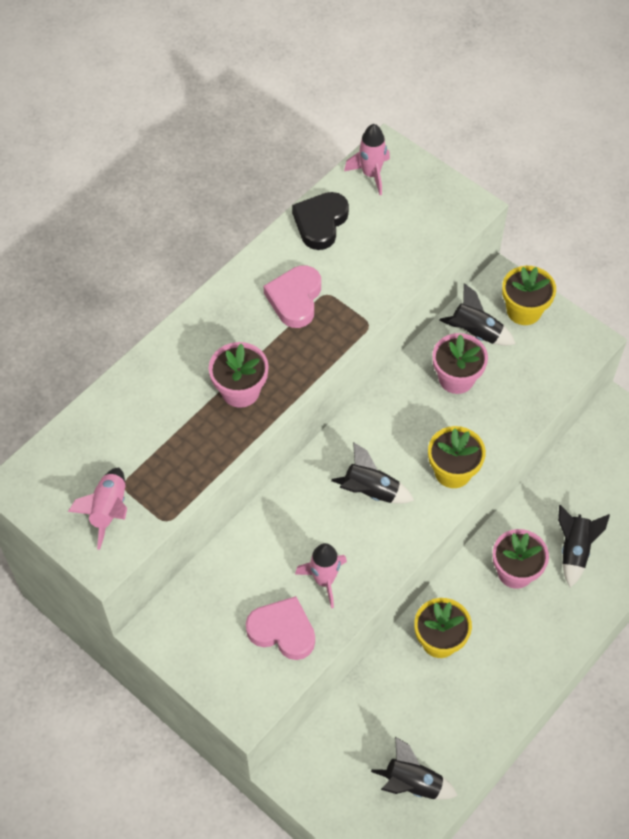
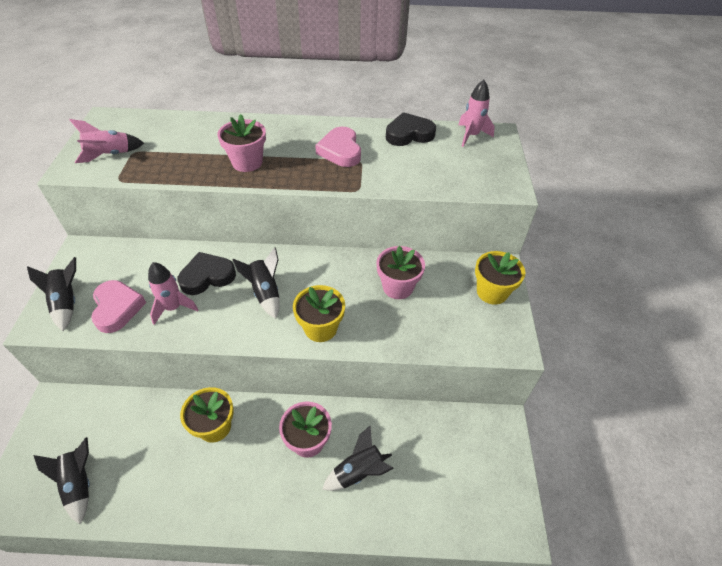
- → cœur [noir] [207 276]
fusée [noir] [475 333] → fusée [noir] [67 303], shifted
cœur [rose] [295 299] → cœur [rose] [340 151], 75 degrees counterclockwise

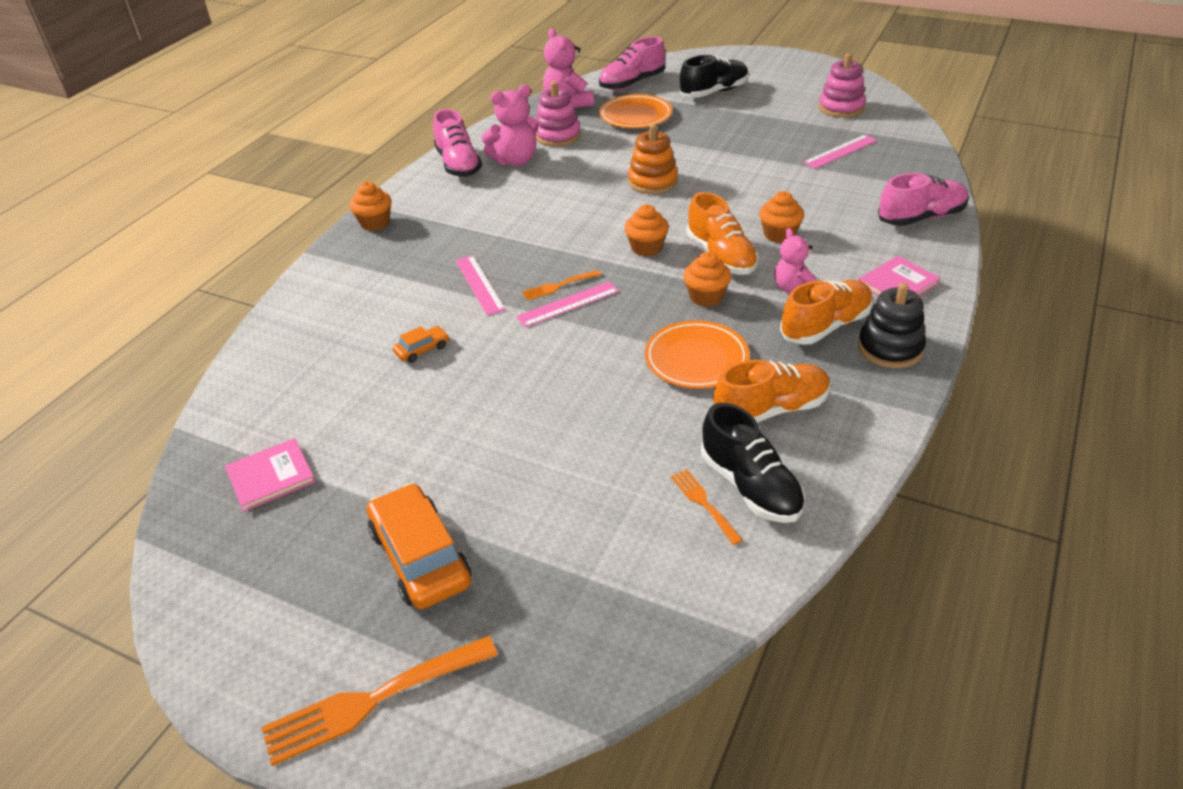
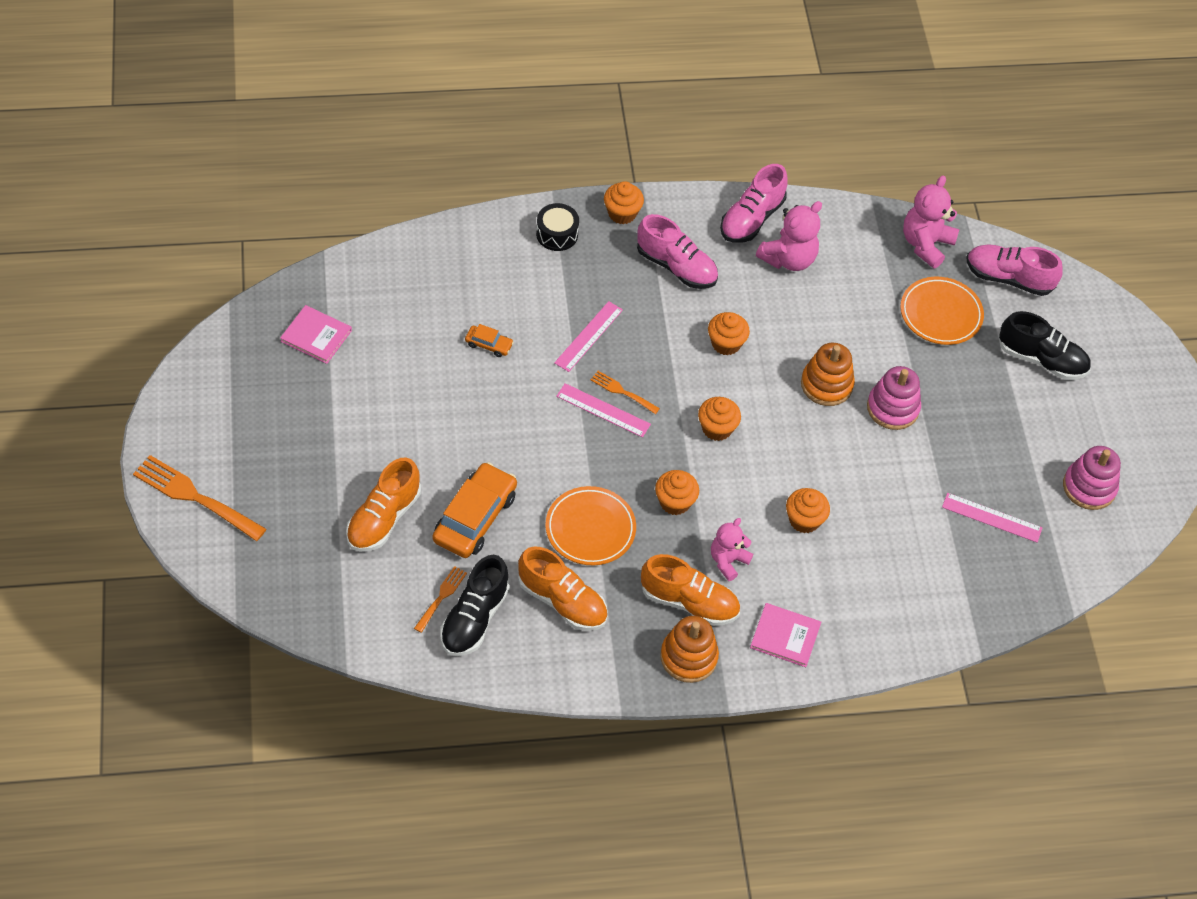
- → tambour [noir] [557 234]
- → muffin [orange] [726 343]
voiture [orange] [420 557] → voiture [orange] [475 517], shifted
jouet à empiler [rose] [558 136] → jouet à empiler [rose] [892 408], shifted
chaussure [orange] [721 256] → chaussure [orange] [383 518], shifted
chaussure [rose] [921 217] → chaussure [rose] [676 267], shifted
jouet à empiler [noir] [890 348] → jouet à empiler [orange] [688 657]
ours en peluche [rose] [515 160] → ours en peluche [rose] [788 259], 75 degrees counterclockwise

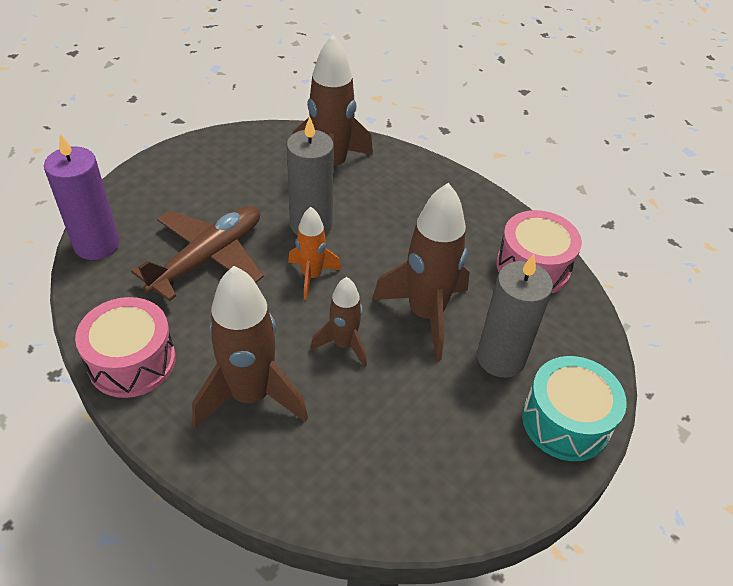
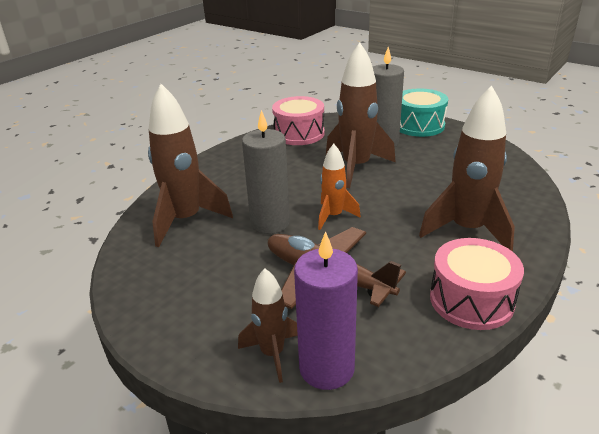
fusée [marron] [344 345] → fusée [marron] [272 354], shifted

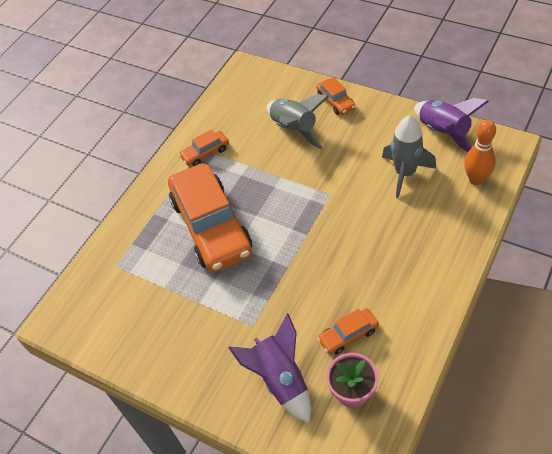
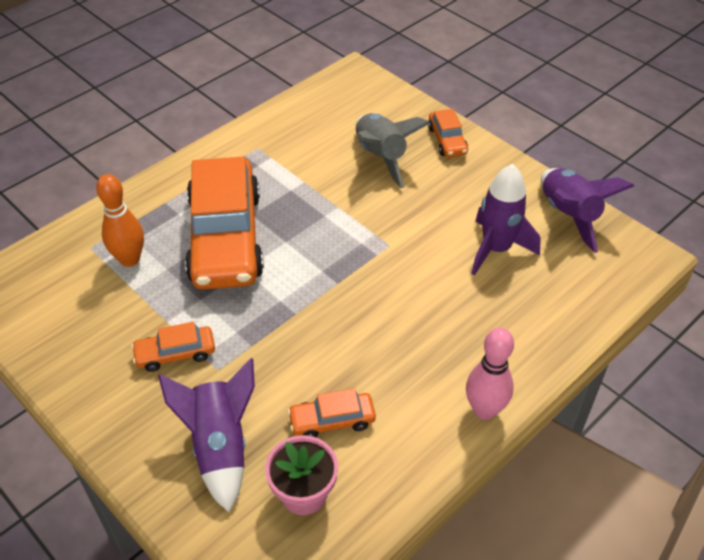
- → quille [rose] [484 410]
voiture [orange] [205 153] → voiture [orange] [175 354], shifted
quille [orange] [476 179] → quille [orange] [130 259], shifted
fusée [gris] [405 173] → fusée [violet] [496 249]

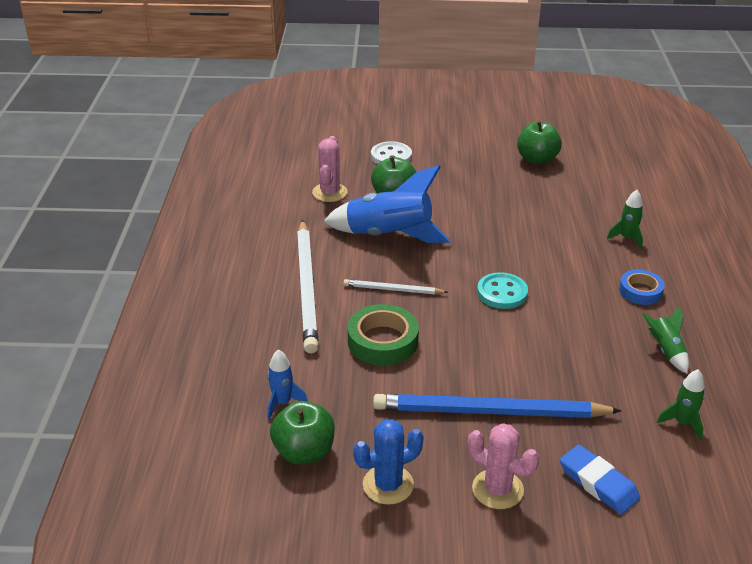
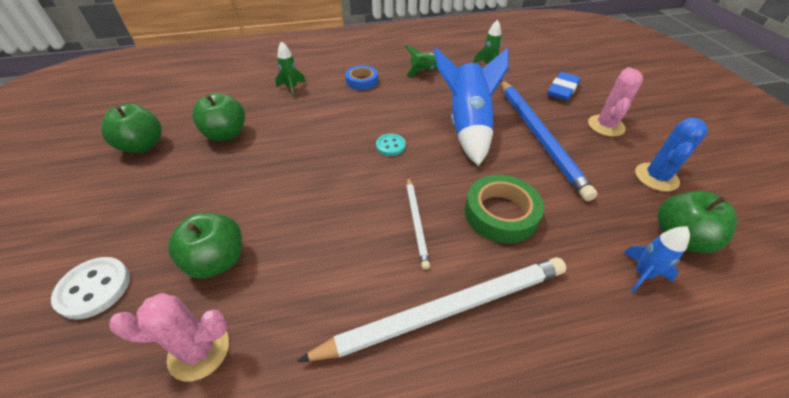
- → pomme [vert] [226 134]
fusée [bleu] [389 236] → fusée [bleu] [467 126], shifted
cactus [bleu] [388 485] → cactus [bleu] [656 177], 75 degrees clockwise
bouton [turquoise] [502 293] → bouton [turquoise] [390 146], x0.64

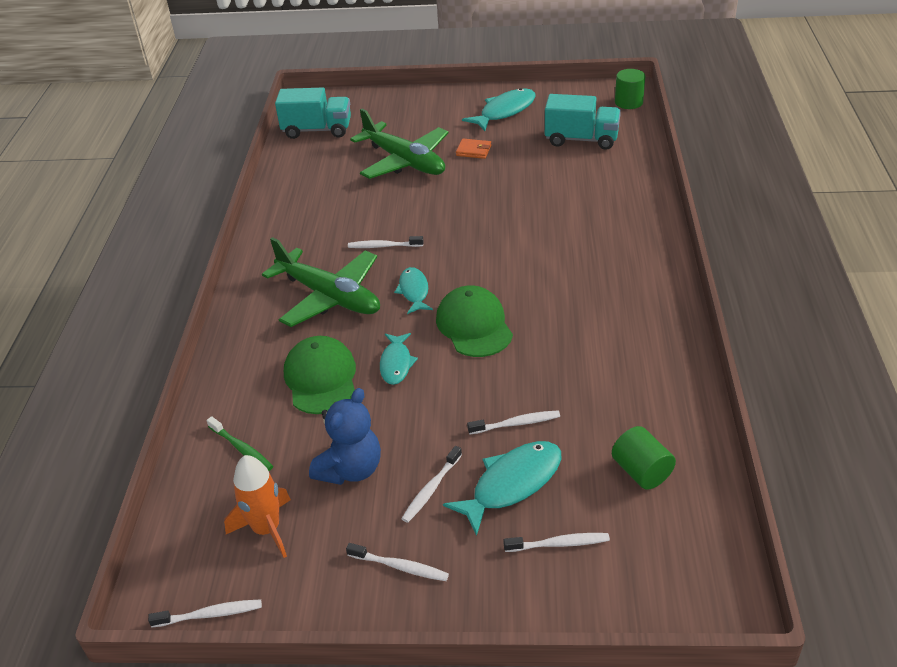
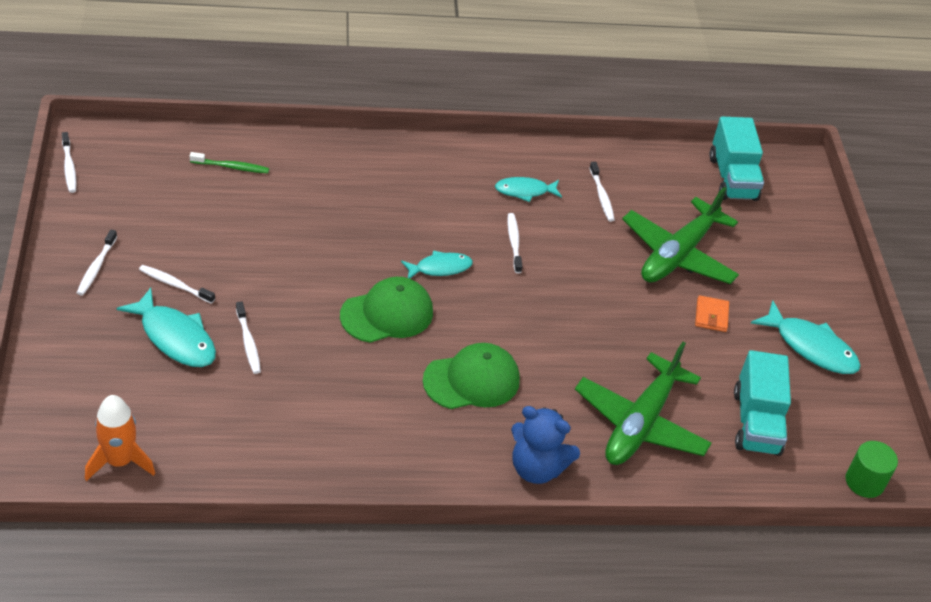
cylindre [vert] [641 471] → -
fusée [orange] [267 529] → fusée [orange] [119 461], shifted
avion [vert] [329 297] → avion [vert] [640 423], shifted
casquette [vert] [321 378] → casquette [vert] [471 380], shifted
ours en peluche [bleu] [350 469] → ours en peluche [bleu] [537 468], shifted
poisson [turquoise] [396 363] → poisson [turquoise] [525 191], shifted
brosse à dents [blanc] [559 544] → brosse à dents [blanc] [601 196], shifted
brosse à dents [vert] [242 448] → brosse à dents [vert] [231 167], 120 degrees counterclockwise

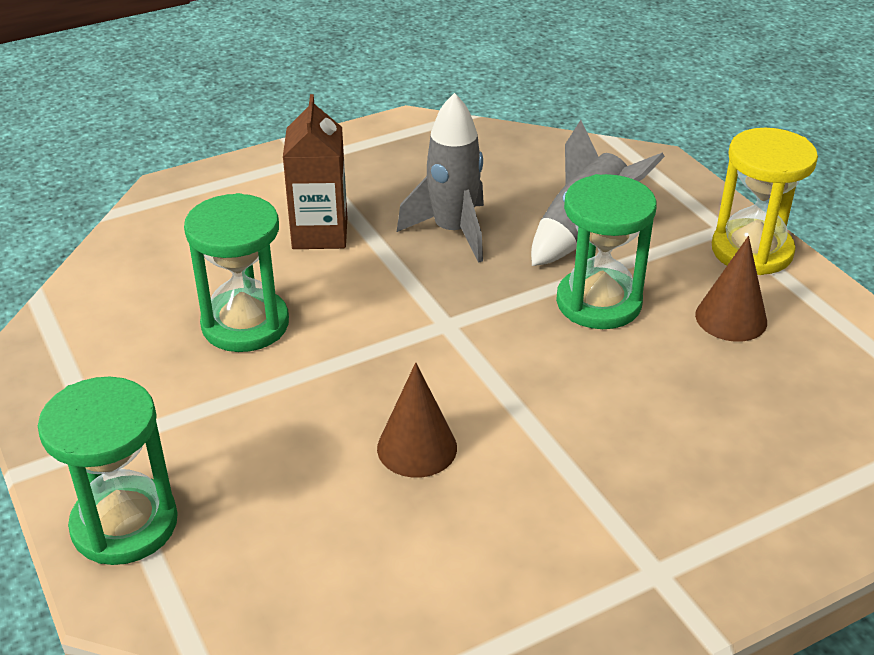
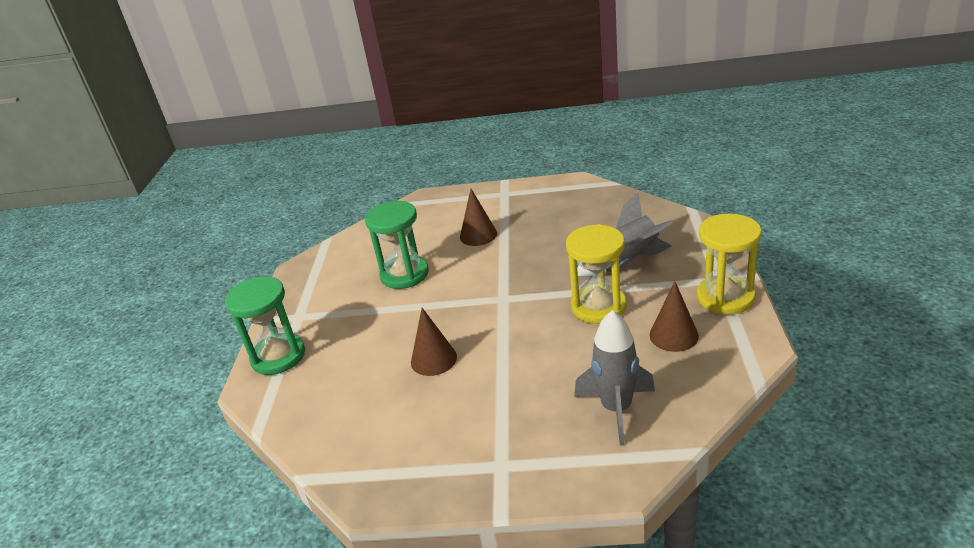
fusée [gris] [453 232] → fusée [gris] [616 409], shifted
brique de lait [marron] [320 233] → cône [marron] [478 235]
sablier [vert] [598 303] → sablier [jaune] [598 306]

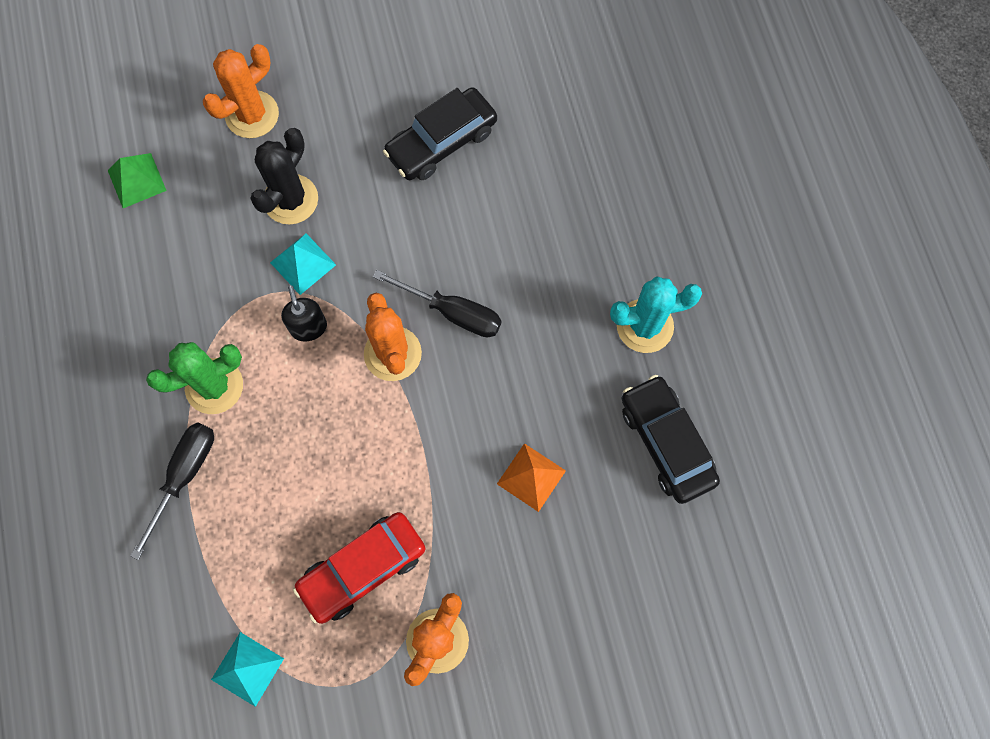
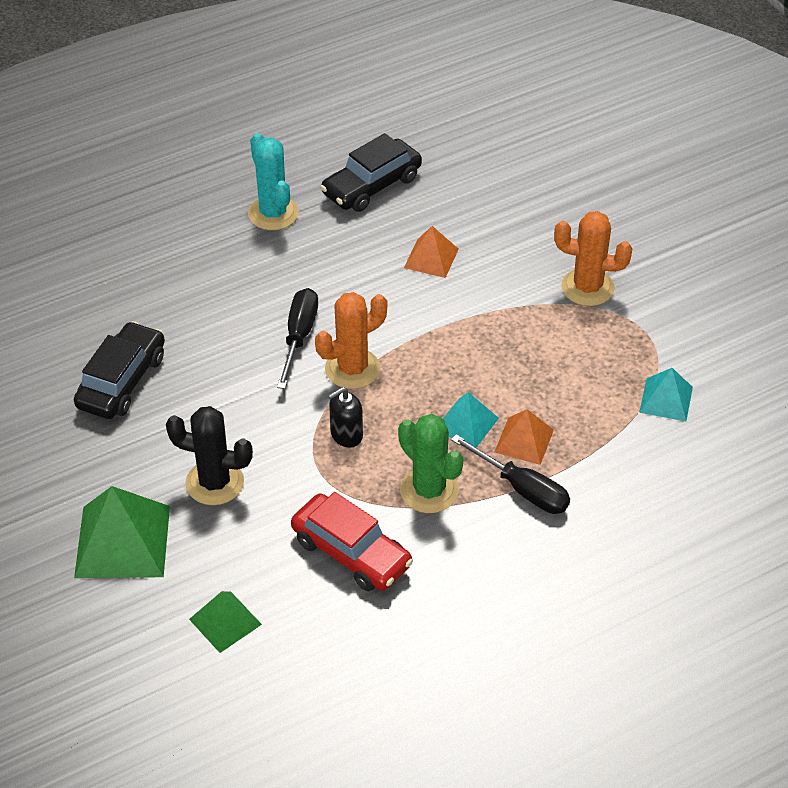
- → pyramide [orange] [524 441]
pyramide [turquoise] [303 263] → pyramide [turquoise] [466 423], shifted
voiture [rouge] [362 568] → voiture [rouge] [351 553], shifted
cactus [orange] [252 115] → pyramide [vert] [122 541]
tournevis [noir] [184 476] → tournevis [noir] [522 489], 150 degrees counterclockwise
voiture [noir] [441 142] → voiture [noir] [122 381], 105 degrees counterclockwise

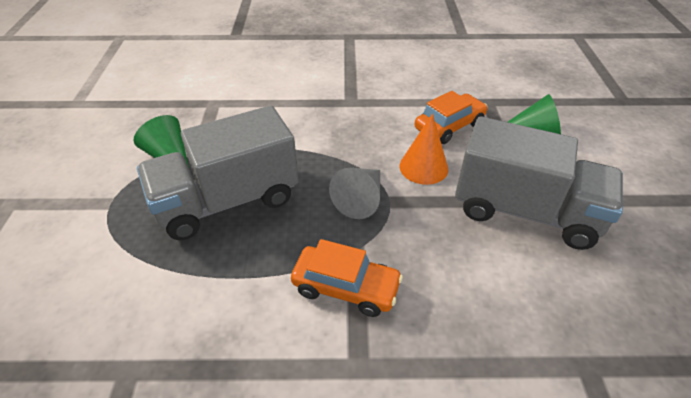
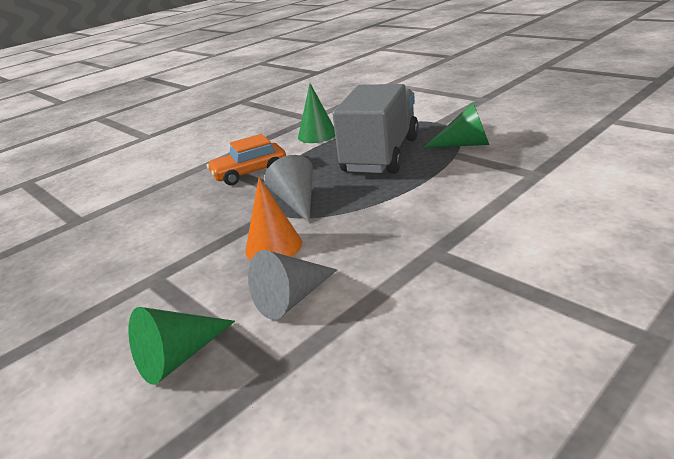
camion [gris] [525 211] → -
- → cône [vert] [317 135]
voiture [orange] [449 126] → cône [gris] [292 298]

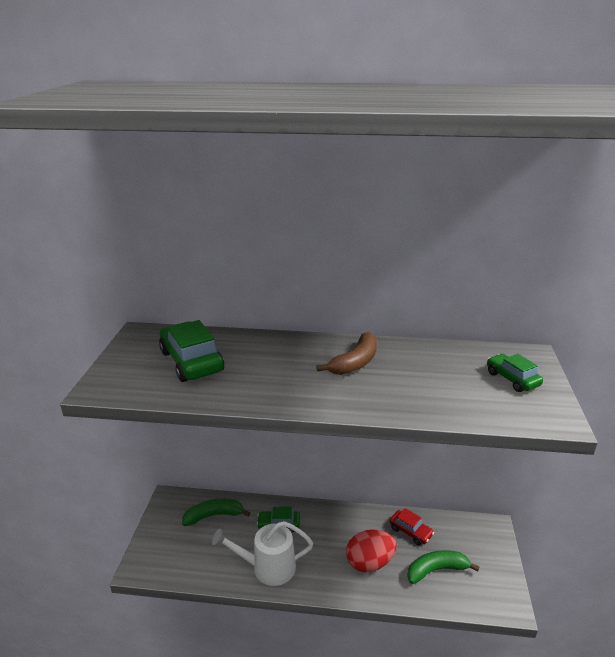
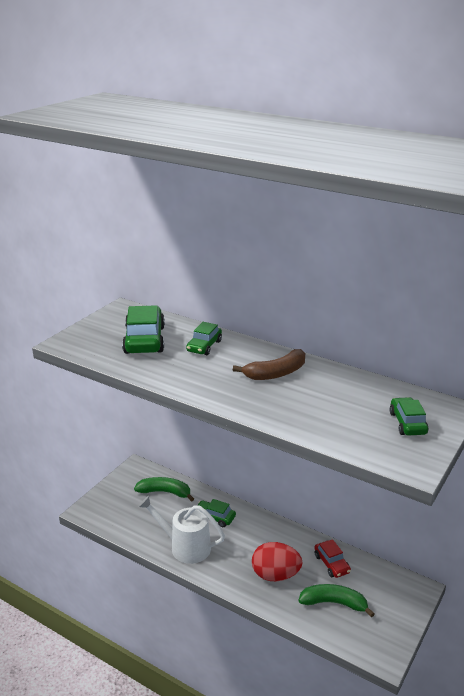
- → voiture [vert] [204 346]

